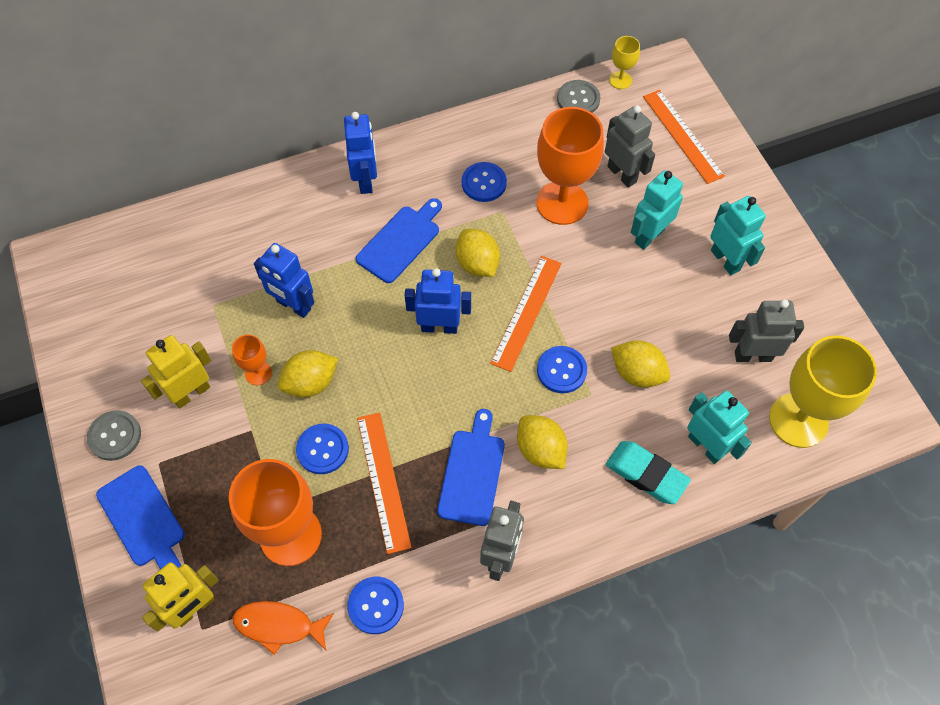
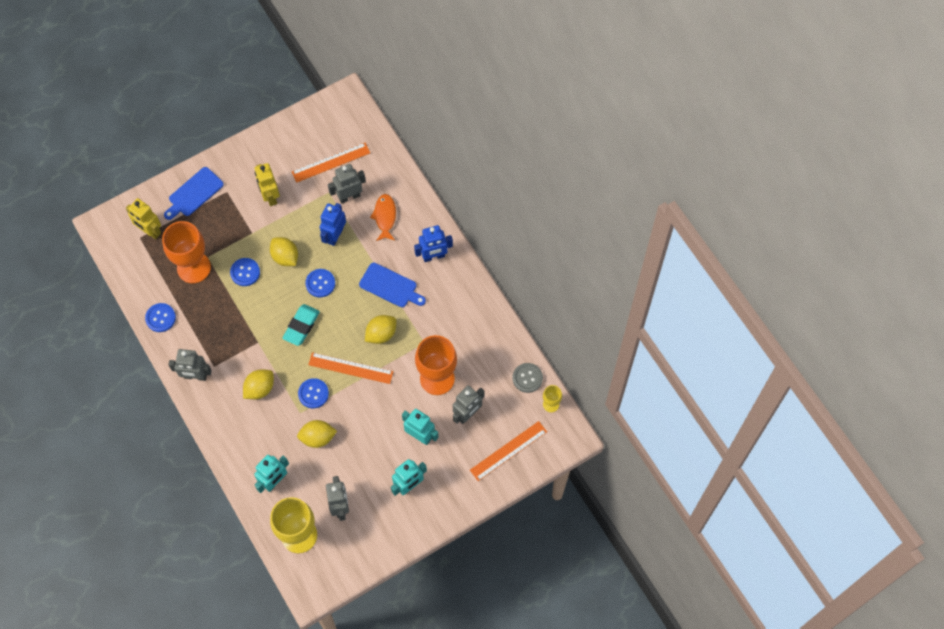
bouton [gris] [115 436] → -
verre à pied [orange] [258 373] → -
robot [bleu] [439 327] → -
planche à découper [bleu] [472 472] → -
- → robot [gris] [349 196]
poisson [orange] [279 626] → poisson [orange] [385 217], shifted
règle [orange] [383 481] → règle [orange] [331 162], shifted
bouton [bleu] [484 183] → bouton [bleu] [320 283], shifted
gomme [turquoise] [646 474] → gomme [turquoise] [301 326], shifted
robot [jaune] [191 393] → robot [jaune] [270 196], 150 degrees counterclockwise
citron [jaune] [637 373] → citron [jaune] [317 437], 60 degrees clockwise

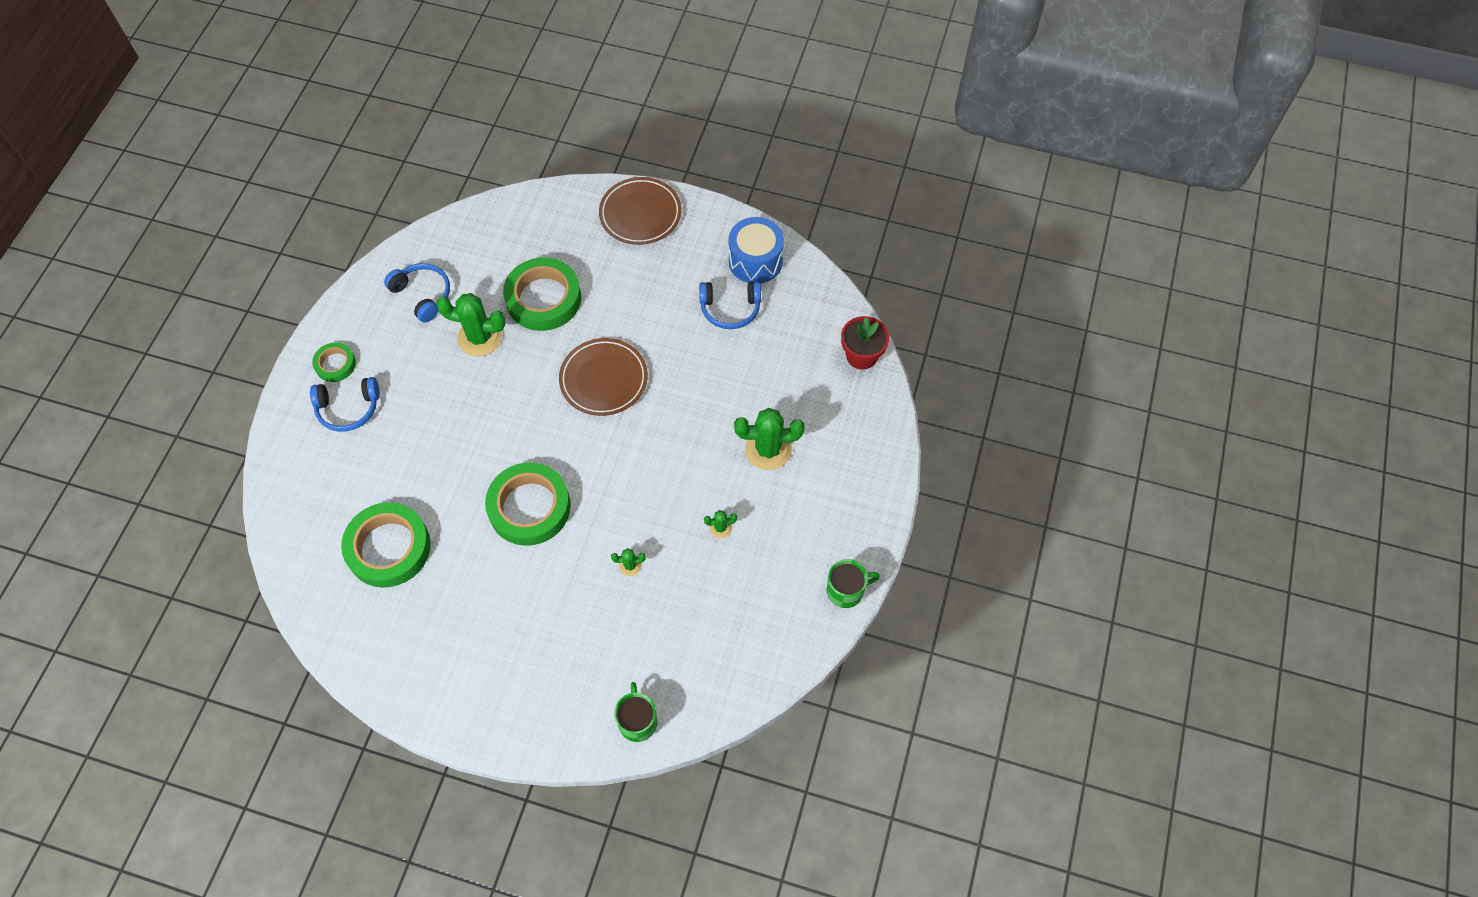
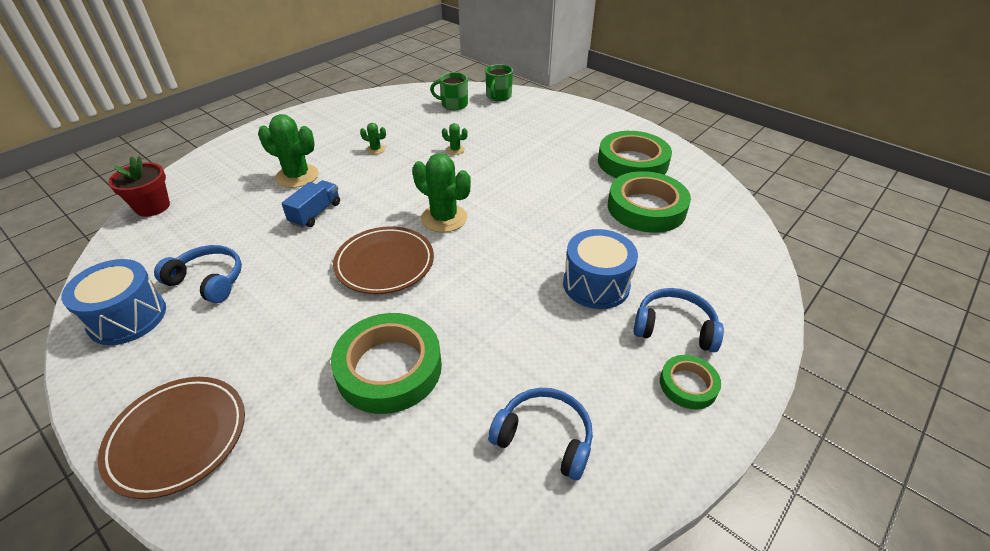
- → camion [bleu] [315 213]
- → tambour [bleu] [596 284]
cactus [vert] [480 337] → cactus [vert] [444 218], shifted
ruban adhésif [vert] [529 507] → ruban adhésif [vert] [632 162], shifted
tasse [vert] [846 590] → tasse [vert] [453 104], shifted
casque audio [bleu] [423 295] → casque audio [bleu] [544 437], 135 degrees clockwise

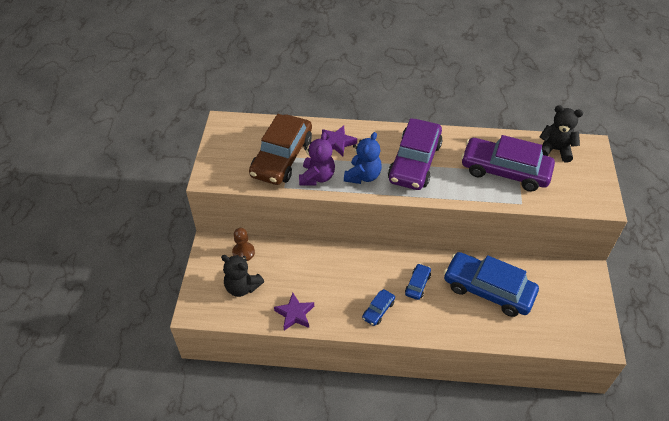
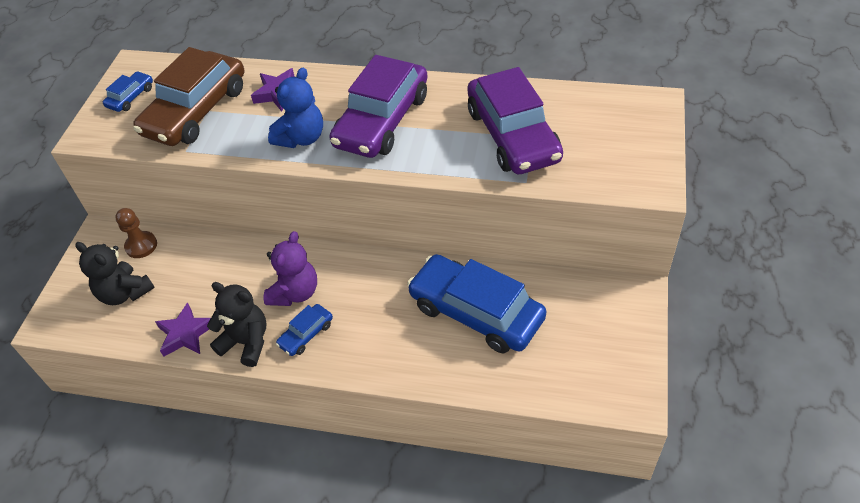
ours en peluche [violet] [317 177] → ours en peluche [violet] [295 292], shifted
voiture [bleu] [417 284] → voiture [bleu] [131 97], shifted
ours en peluche [noir] [555 150] → ours en peluche [noir] [246 342], shifted
voiture [violet] [505 171] → voiture [violet] [513 135], 135 degrees counterclockwise

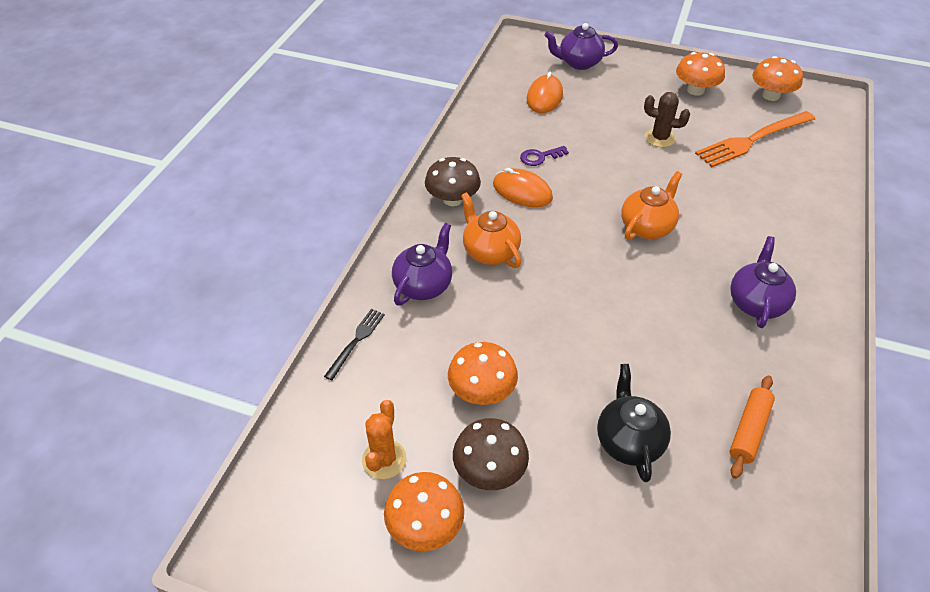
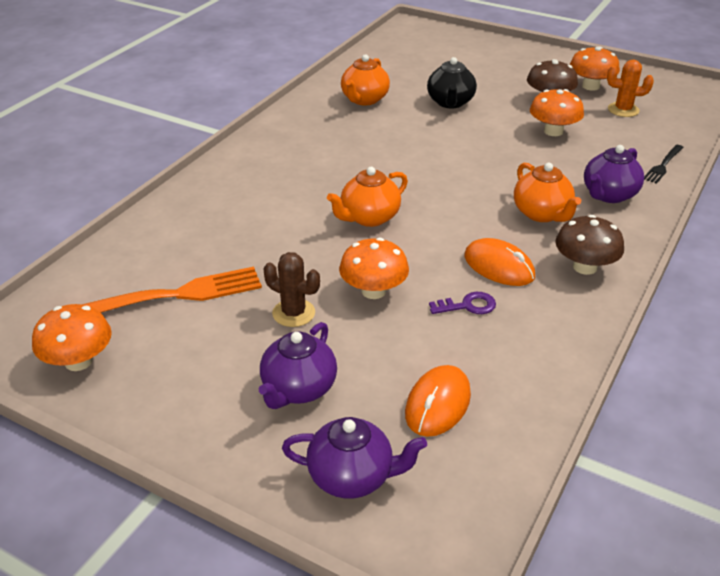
champignon [orange] [695 90] → champignon [orange] [373 291], shifted
théière [violet] [756 303] → théière [violet] [298 389], shifted
rouleau à pâtisserie [orange] [749 430] → théière [orange] [364 99]
cactus [orange] [384 459] → cactus [orange] [623 110], 75 degrees clockwise

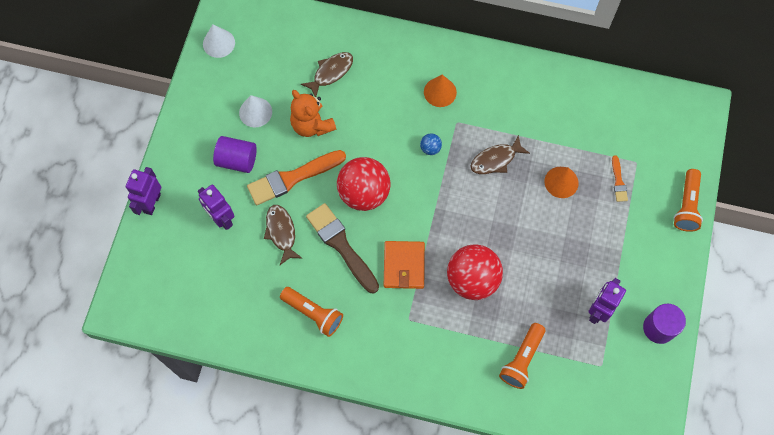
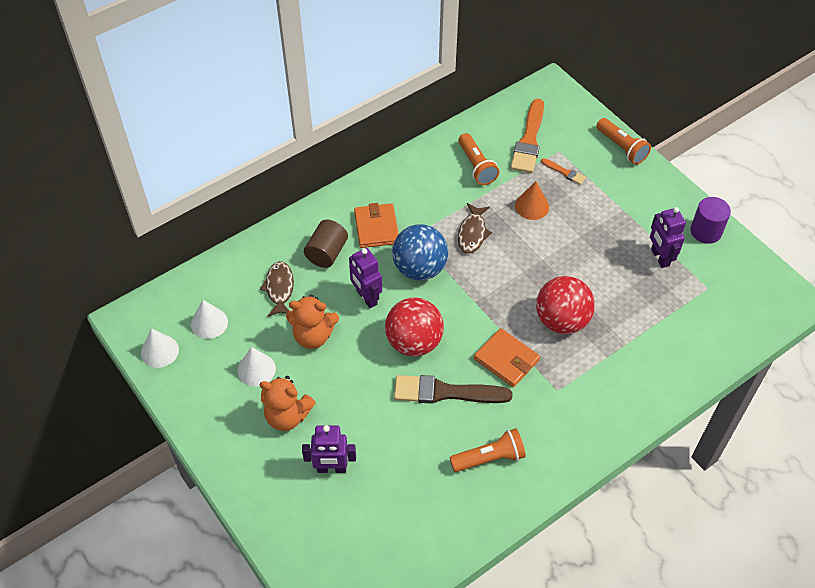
poisson [marron] [281 232] → -
- → cône [blanc] [209 323]
- → cylindre [marron] [327 253]
robot [violet] [152 203] → robot [violet] [366 297], shifted
pinceau [orange] [293 178] → pinceau [orange] [529 140], shifted
lampe de poche [orange] [522 359] → lampe de poche [orange] [476 166], shifted
cylindre [violet] [237 160] → ours en peluche [orange] [287 416]
cône [orange] [440 92] → portefeuille [orange] [376 228]
balle [bleu] [430 148] → balle [bleu] [419 268], x2.40

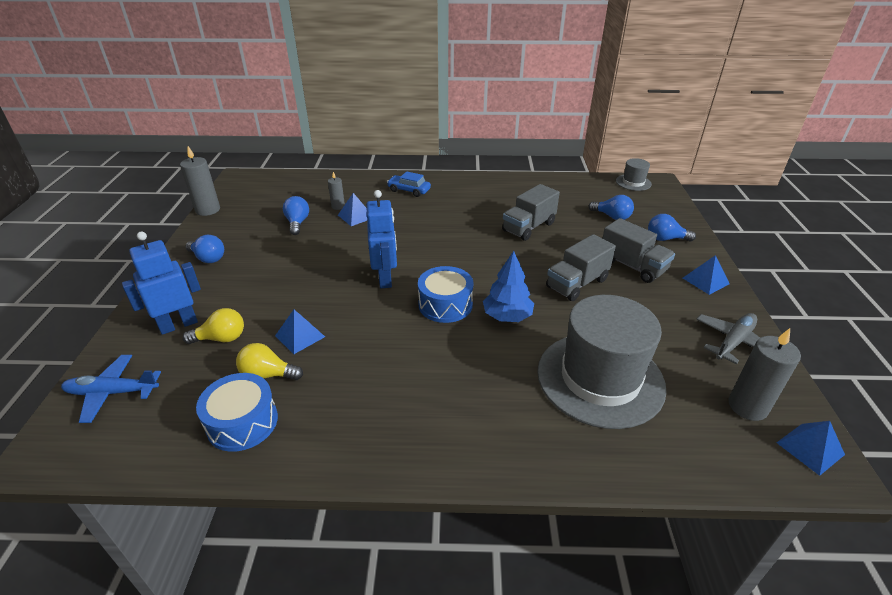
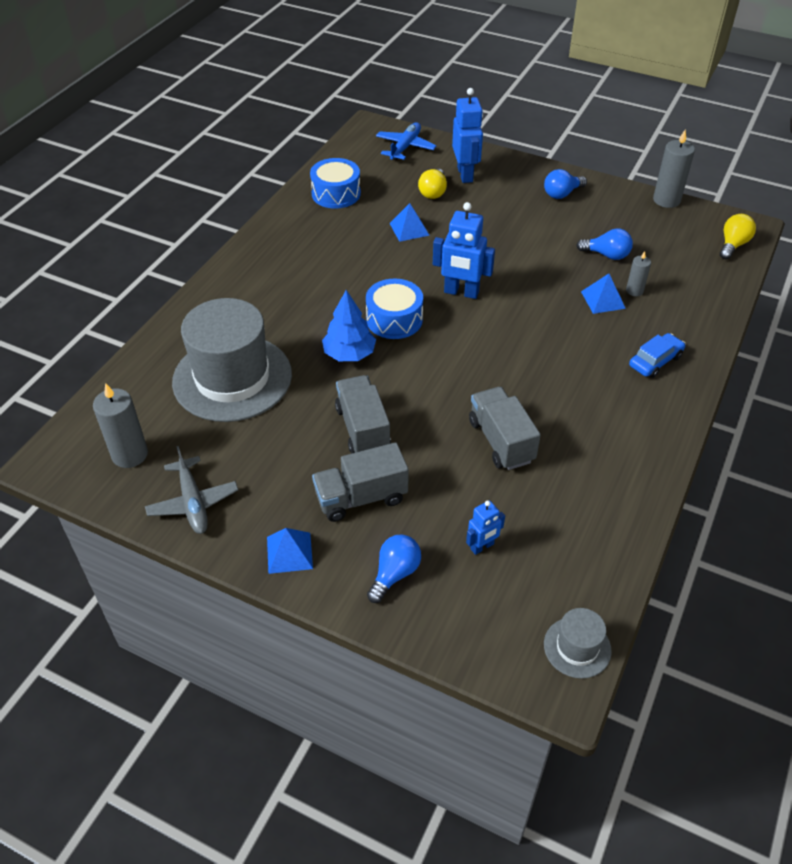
pyramide [bleu] [810 448] → -
ampoule [jaune] [267 375] → ampoule [jaune] [733 245], shifted
ampoule [bleu] [612 217] → robot [bleu] [482 547]

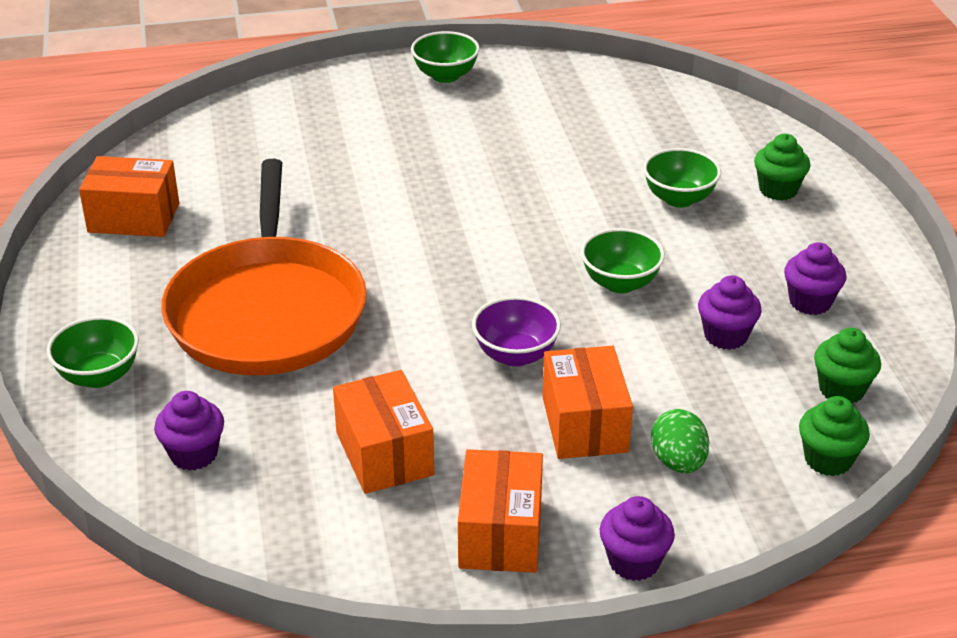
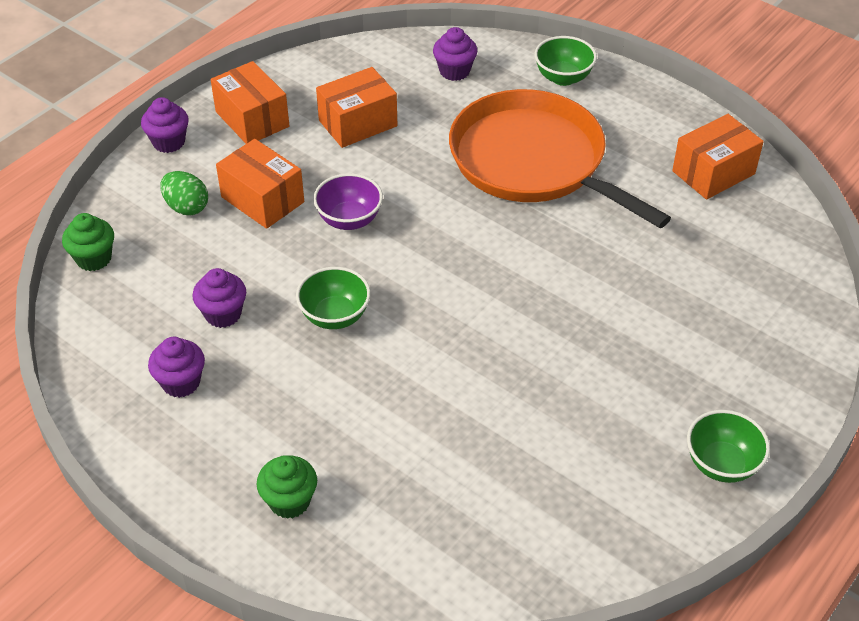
bol [vert] [679 198] → -
muffin [vert] [841 390] → -
boîte [orange] [384 454] → boîte [orange] [358 123], 60 degrees counterclockwise

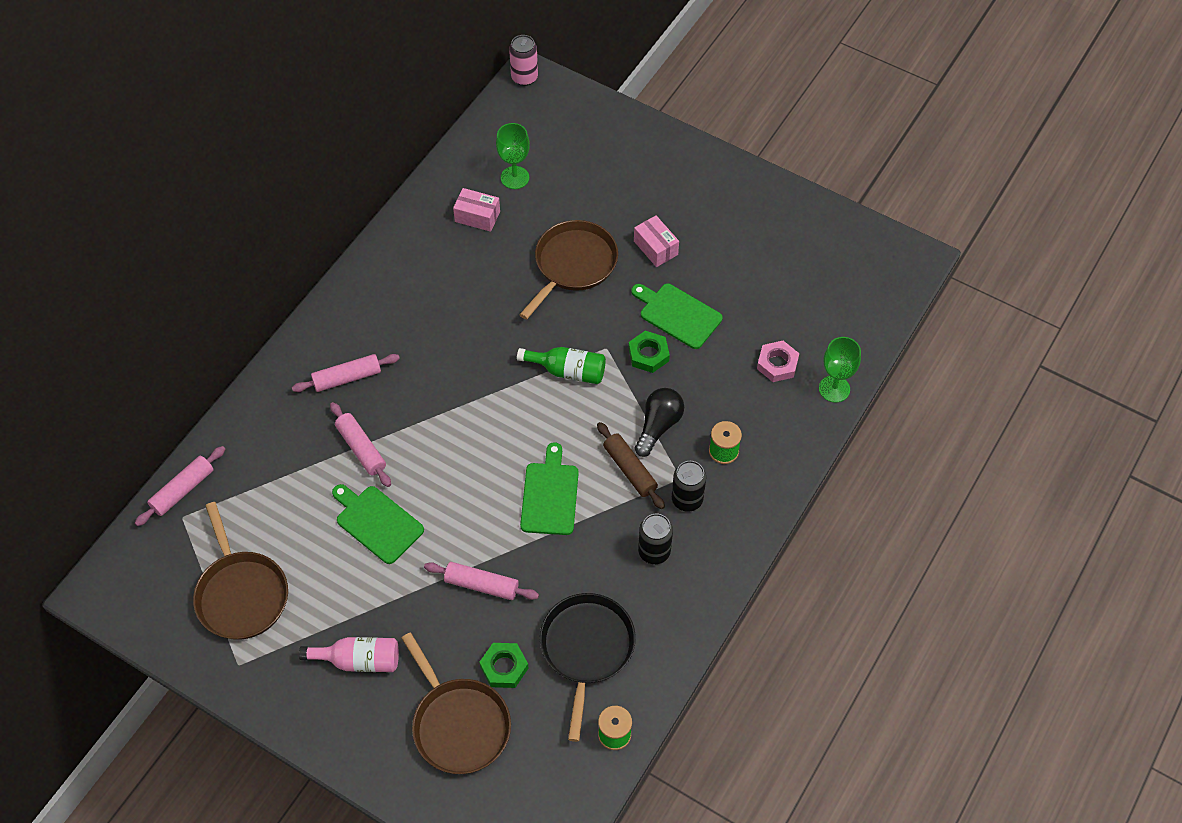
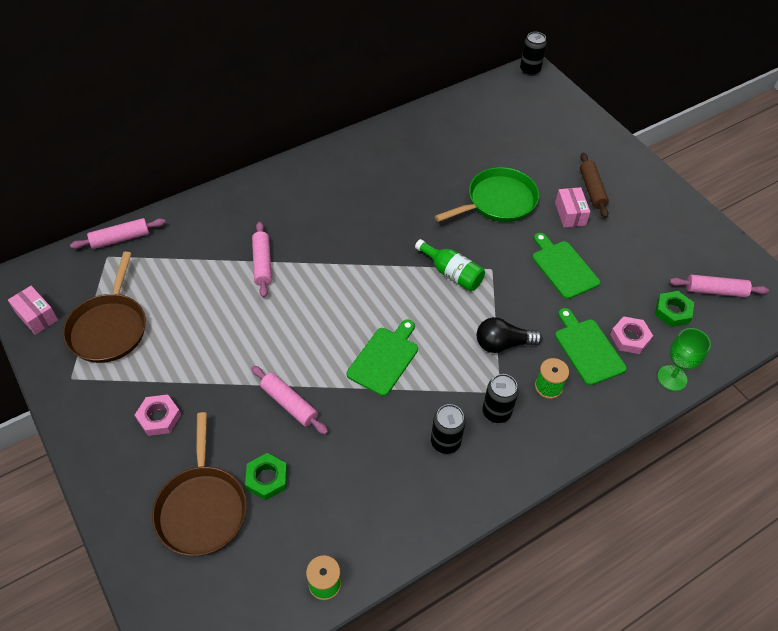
verre à pied [vert] [515 177] → -
poêle [noir] [586 649] → -
rouleau à pâtisserie [rose] [347 378] → rouleau à pâtisserie [rose] [715 291], shifted
planche à découper [vert] [377 522] → planche à découper [vert] [587 349], shifted
boîte [rose] [477 216] → boîte [rose] [36 316], shifted
rouleau à pâtisserie [marron] [630 469] → rouleau à pâtisserie [marron] [592 189], shifted
écrou [vert] [648 354] → écrou [vert] [672 311], shifted
bouteille [rose] [359 660] → écrou [rose] [159 417]
canette [rose] [524 78] → canette [noir] [530 70]
poêle [marron] [573 264] → poêle [vert] [498 201]
ampoule [noir] [658 426] → ampoule [noir] [503 344], 150 degrees counterclockwise

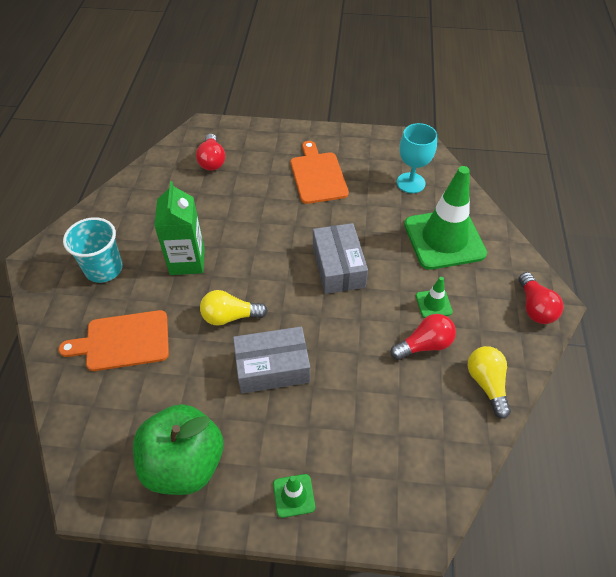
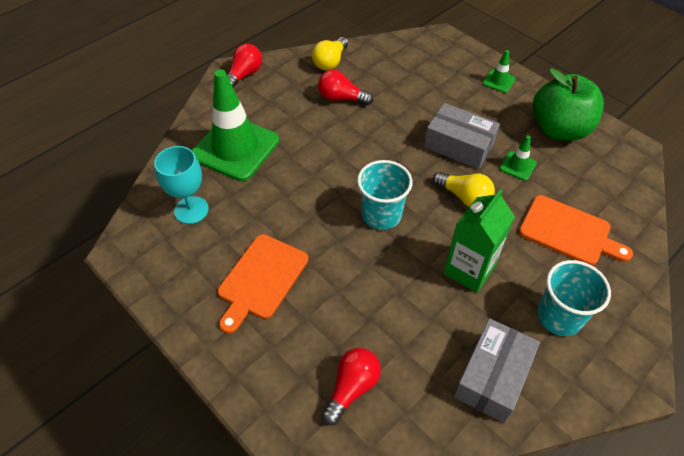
- → gobelet [turquoise] [381 214]
boîte [gris] [338 267] → boîte [gris] [492 376], shifted
cône de chantier [vert] [433 304] → cône de chantier [vert] [517 166], shifted

